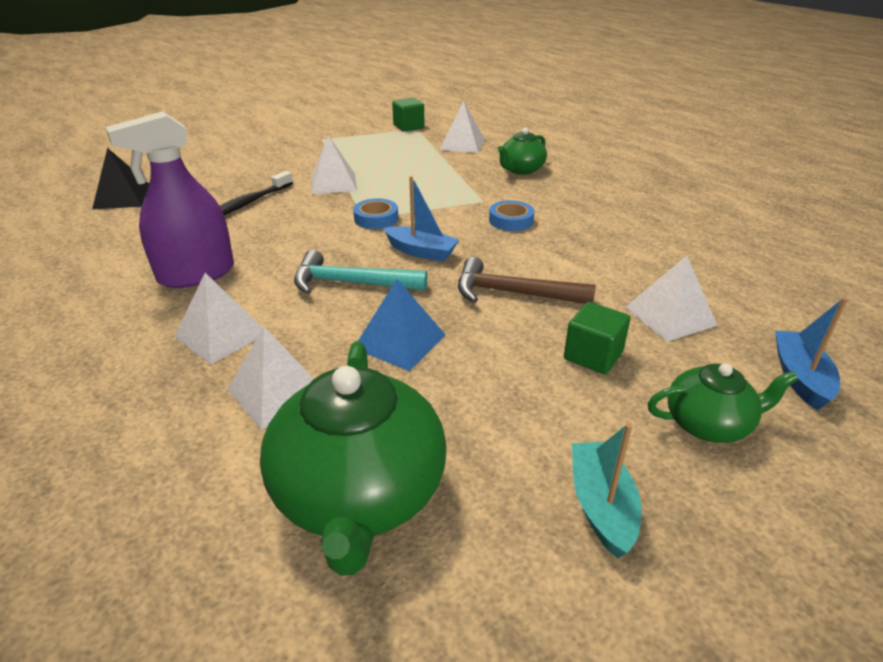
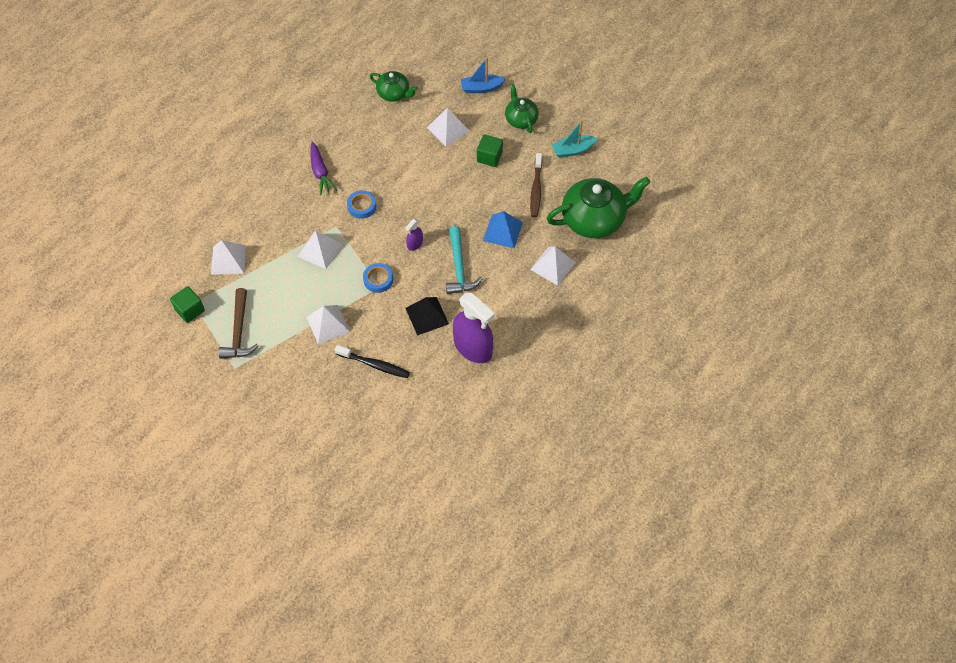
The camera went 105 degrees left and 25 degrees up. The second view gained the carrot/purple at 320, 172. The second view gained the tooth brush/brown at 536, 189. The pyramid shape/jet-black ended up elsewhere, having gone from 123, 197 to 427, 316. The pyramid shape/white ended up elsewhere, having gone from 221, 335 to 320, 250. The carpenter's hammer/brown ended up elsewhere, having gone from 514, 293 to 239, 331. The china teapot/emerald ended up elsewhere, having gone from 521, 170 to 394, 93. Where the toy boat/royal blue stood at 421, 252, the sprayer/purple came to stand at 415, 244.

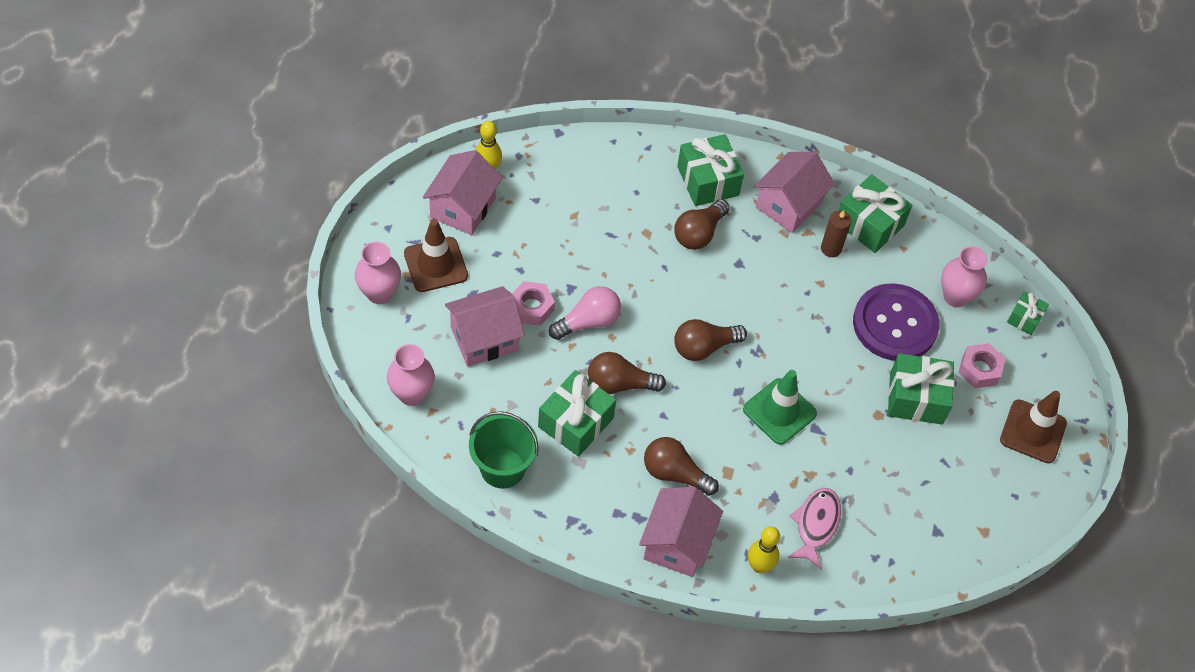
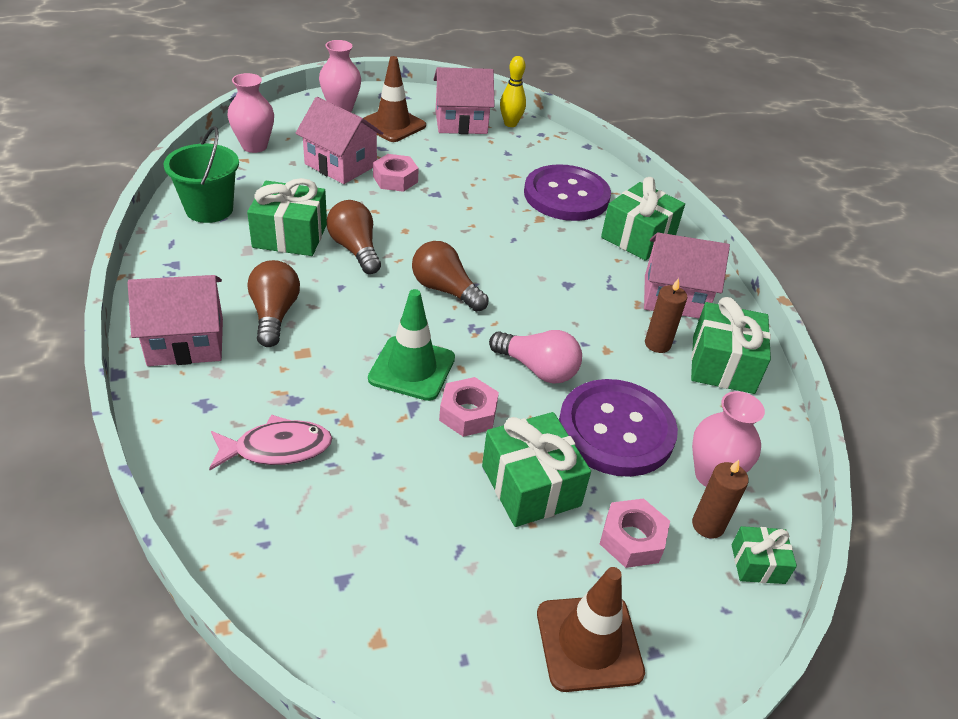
The camera went 60 degrees right and 15 degrees down. The second view lost the light bulb/brown at 699, 233. The second view lost the bowling pin/bright yellow at 759, 566. The second view gained the hexagon nut/rose-pink at 468, 413. The second view gained the button/purple at 566, 195. The second view gained the candle/brown at 708, 525. The light bulb/rose-pink ended up elsewhere, having gone from 588, 322 to 538, 369.

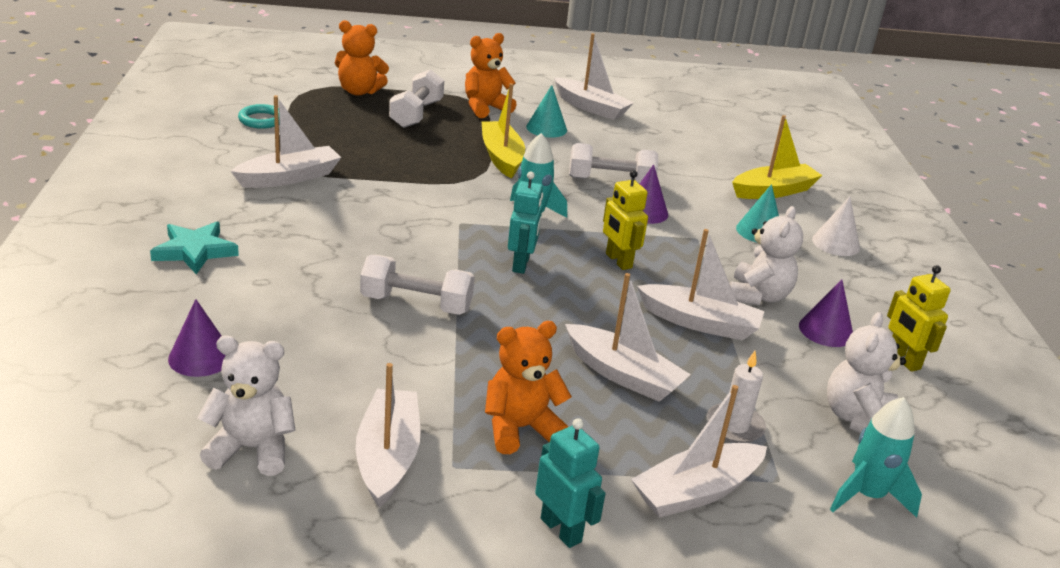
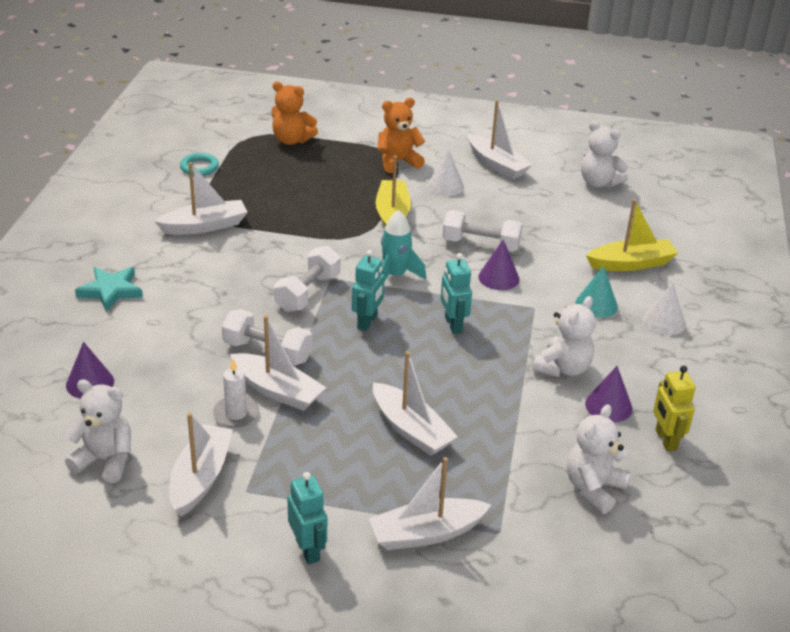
The camera went 15 degrees right and 5 degrees up. The second view lost the stuffed bear/bright orange at 520, 428. The second view lost the toy rocket/aqua at 867, 495. The second view gained the stuffed bear/white at 598, 183. The dumbbell/white ended up elsewhere, having gone from 416, 114 to 307, 293. The toy boat/white ended up elsewhere, having gone from 700, 323 to 277, 391. The candle/white ended up elsewhere, having gone from 734, 426 to 236, 414. What was the cone shape/aqua at 546, 128 turned into the cone shape/white at 445, 186. What was the robot figure/bright yellow at 618, 261 turned into the robot figure/aqua at 453, 325.

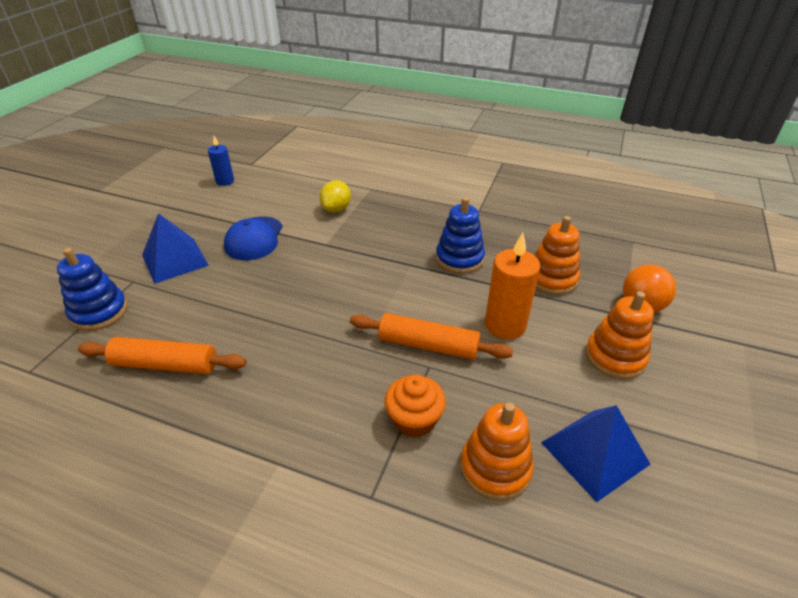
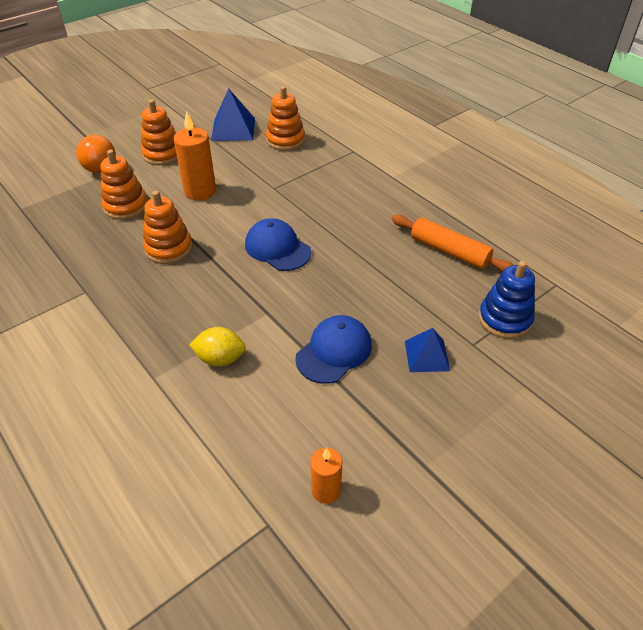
The camera went 150 degrees left and 5 degrees up. The second view lost the pastry roller/bright orange at 428, 345. The second view lost the cupcake/bright orange at 414, 419. The second view gained the peaked cap/royal blue at 277, 248. What was the candle/royal blue at 225, 181 turned into the candle/bright orange at 326, 490. What was the ring stacker/royal blue at 459, 258 turned into the ring stacker/bright orange at 169, 248. The lemon/bright yellow at 336, 209 ended up facing another way, 45 degrees clockwise from before. The size of the pyramid shape/royal blue at 175, 260 changed by a factor of 0.66.

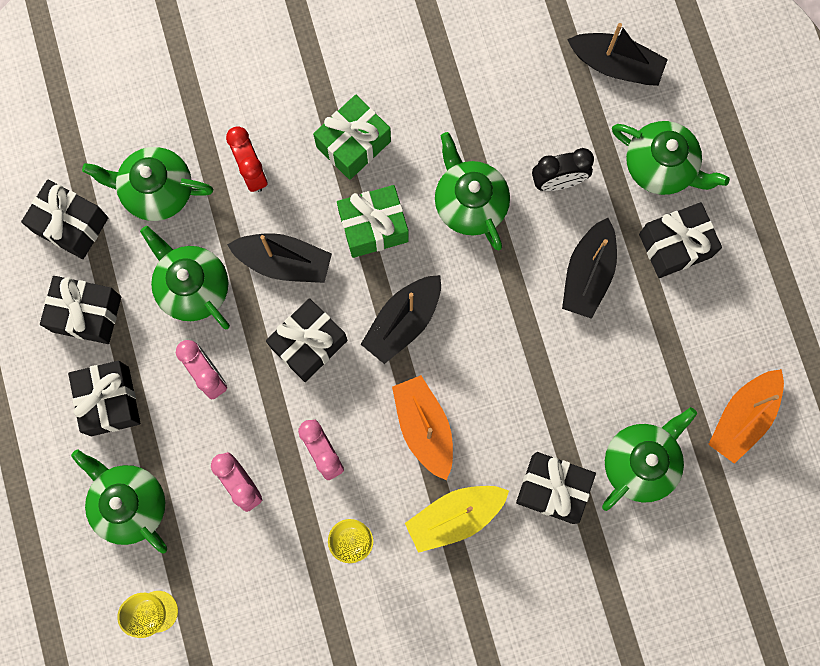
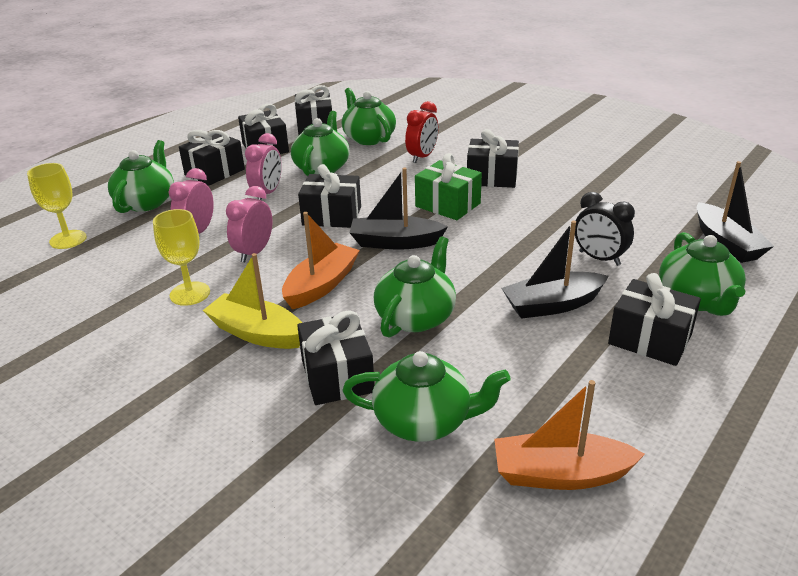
The camera went 55 degrees right and 45 degrees down. The second view lost the toy boat/jet-black at 284, 262. The china teapot/emerald ended up elsewhere, having gone from 469, 203 to 416, 317. What was the gift/emerald at 353, 144 turned into the gift/jet-black at 492, 177.

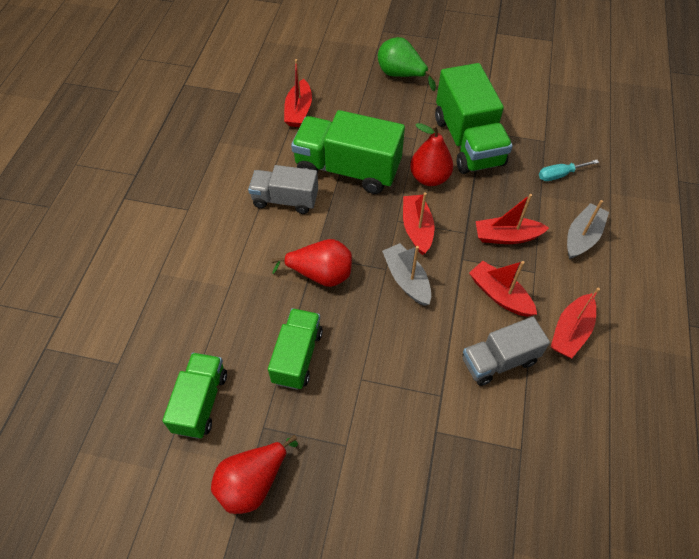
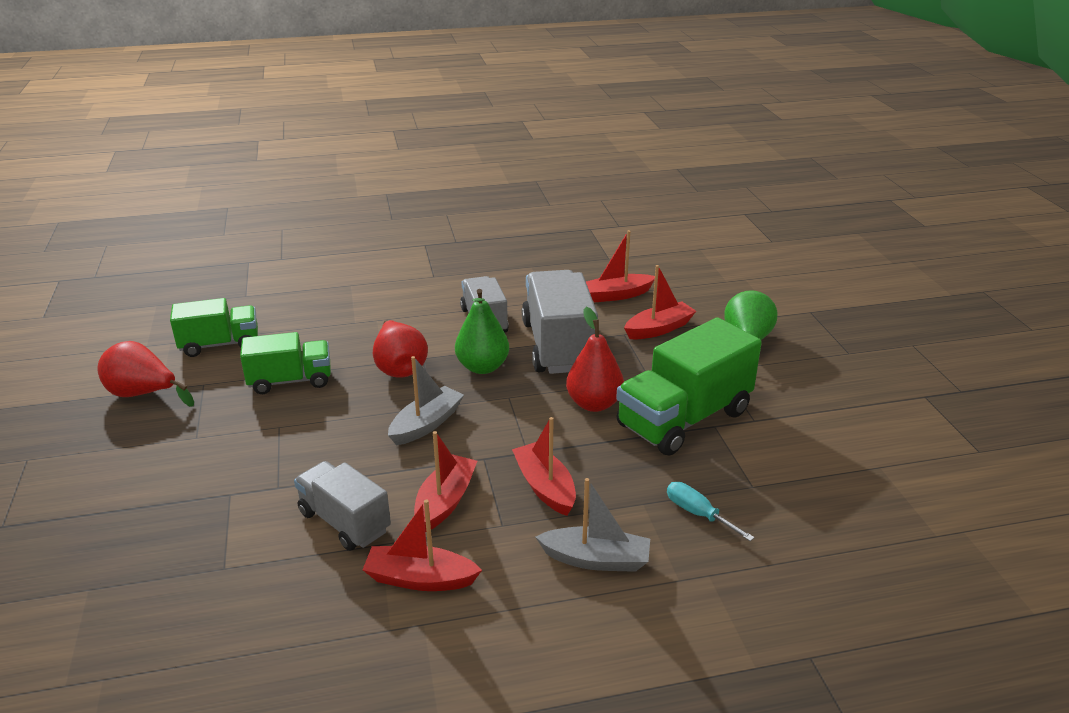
The camera went 65 degrees right and 25 degrees down. The second view gained the pear fruit/emerald at 482, 367. The toy boat/red ended up elsewhere, having gone from 417, 229 to 658, 329. What was the truck/emerald at 347, 169 turned into the truck/ash-grey at 558, 346.

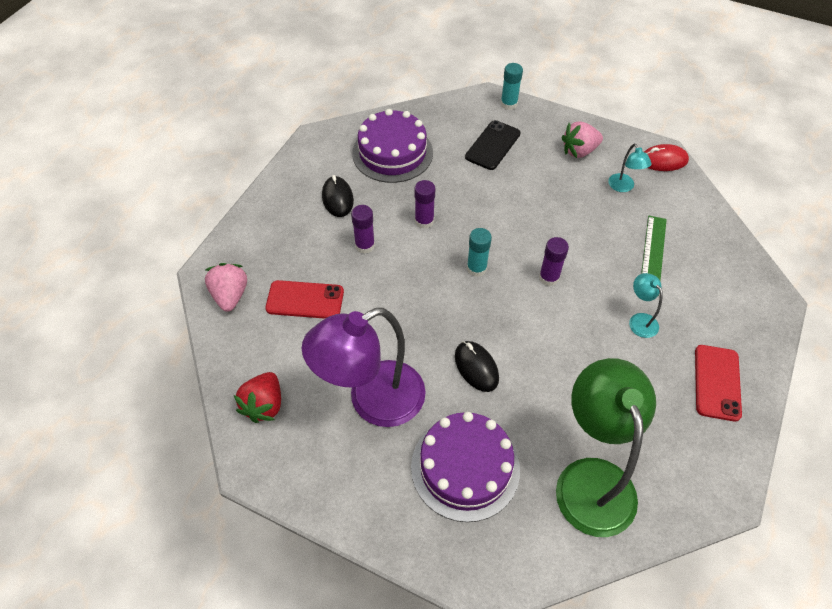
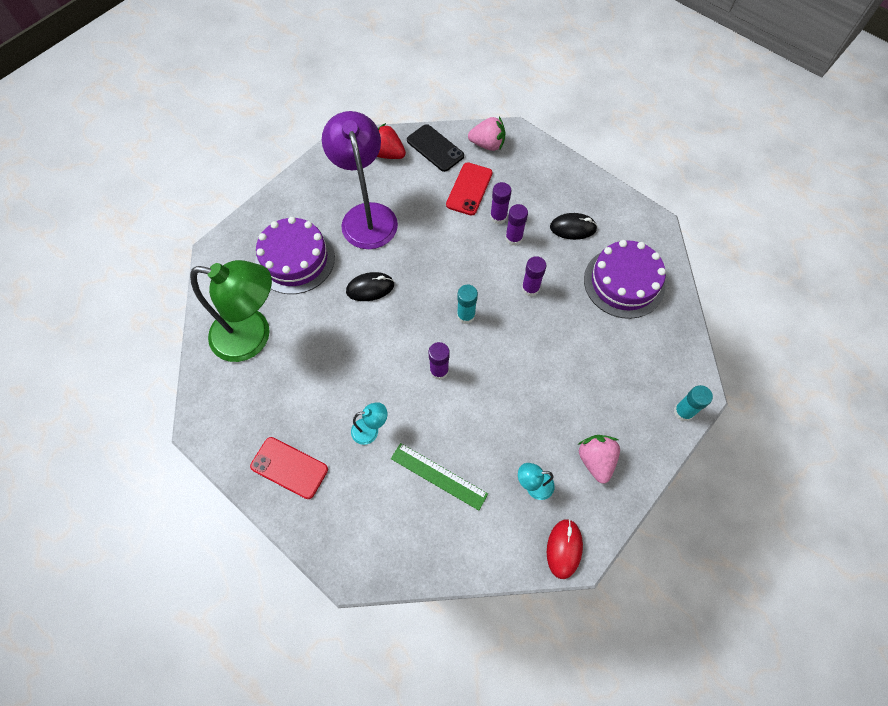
The camera went 105 degrees right and 10 degrees up. The second view gained the stick of glue/purple at 498, 217. The phone/jet-black ended up elsewhere, having gone from 492, 145 to 435, 148.

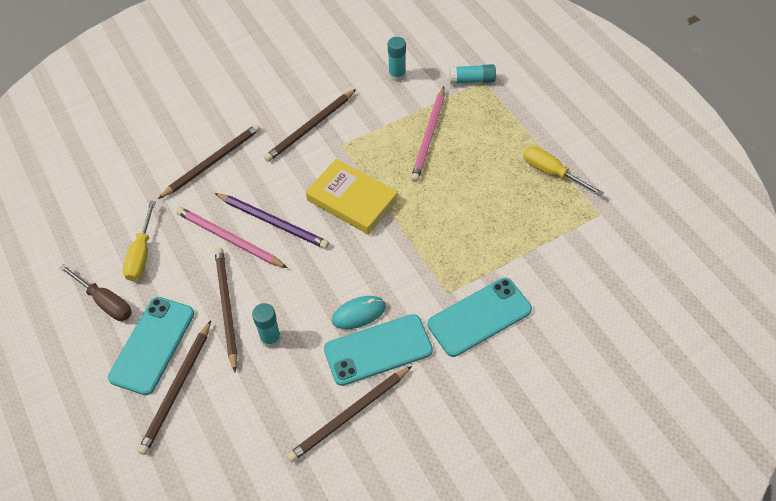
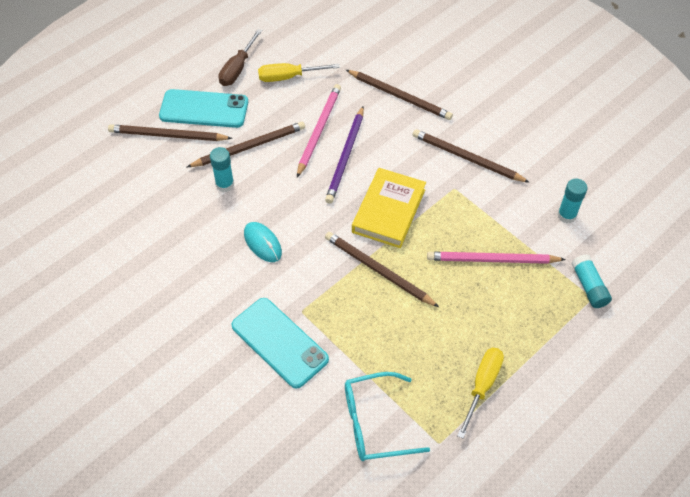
The camera went 75 degrees right and 0 degrees up. The second view lost the phone/aqua at 378, 349. The second view gained the spectacles/aqua at 374, 423. The lead pencil/brown ended up elsewhere, having gone from 349, 415 to 378, 270.

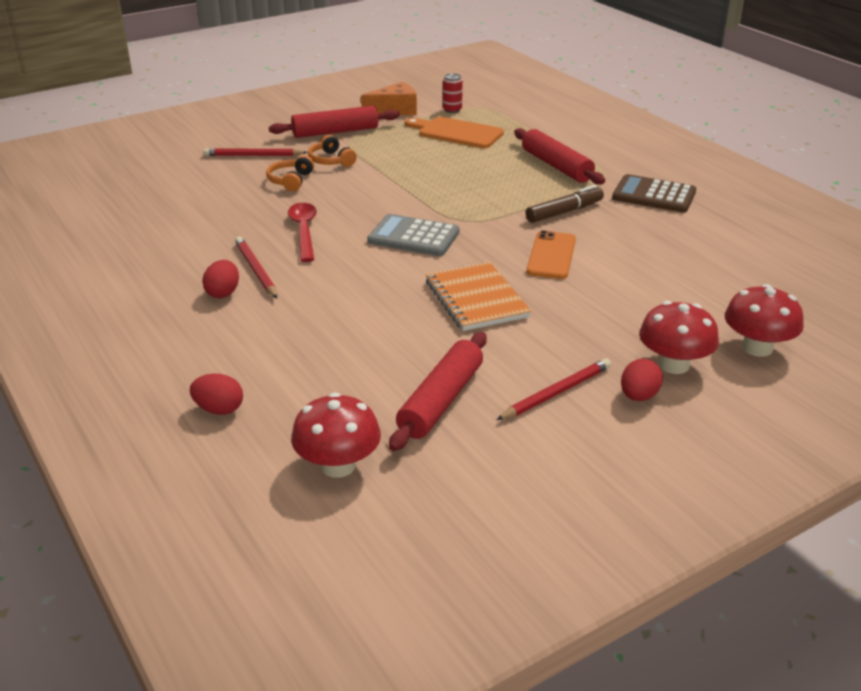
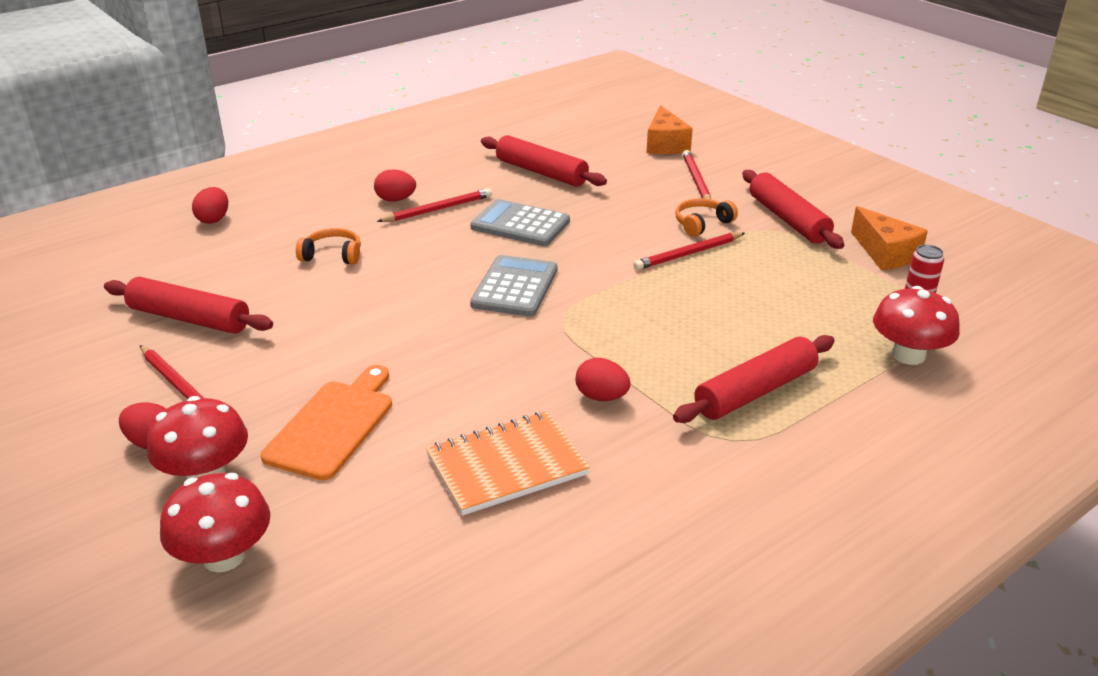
The camera went 85 degrees right and 0 degrees up. The second view lost the phone/bright orange at 551, 255. The second view lost the pocket calculator/brown at 654, 195. The second view gained the pastry roller/red at 541, 172. The second view gained the lead pencil/red at 688, 254. The second view gained the cheese wedge/bright orange at 665, 144. The over-ear headphones/bright orange ended up elsewhere, having gone from 290, 180 to 332, 255. The mushroom/red ended up elsewhere, having gone from 338, 465 to 908, 355. The bread board/bright orange ended up elsewhere, having gone from 457, 132 to 334, 425. The notebook/bright orange ended up elsewhere, having gone from 476, 299 to 506, 466. Where the tablespoon/red stood at 304, 231, the pocket calculator/ash-grey came to stand at 520, 224. Where the felt pen/brown stood at 564, 212, the toy egg/red came to stand at 601, 397.

